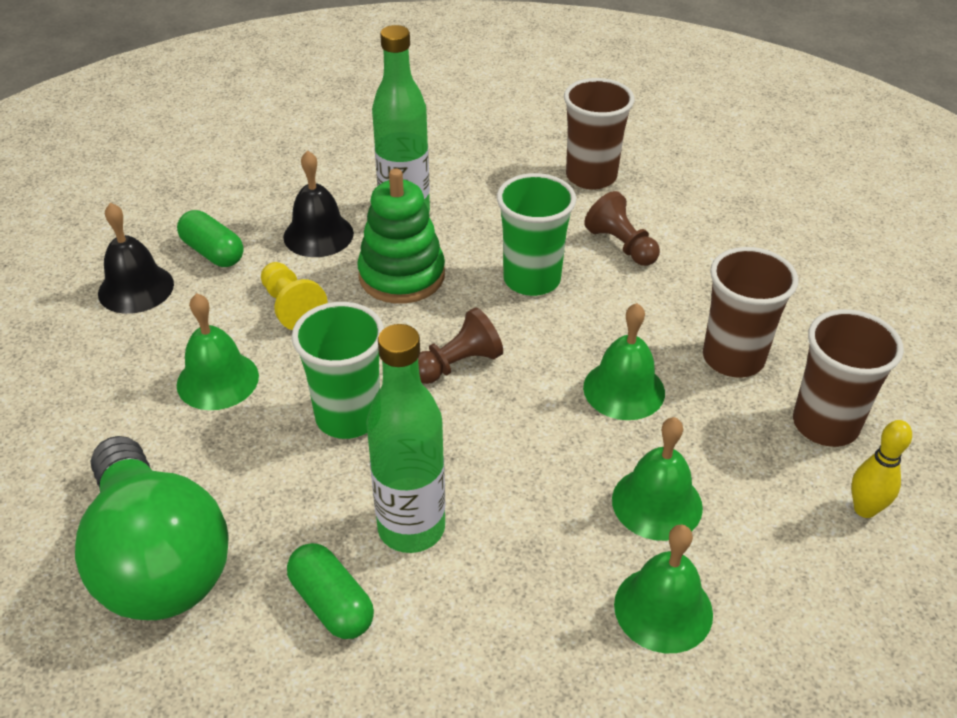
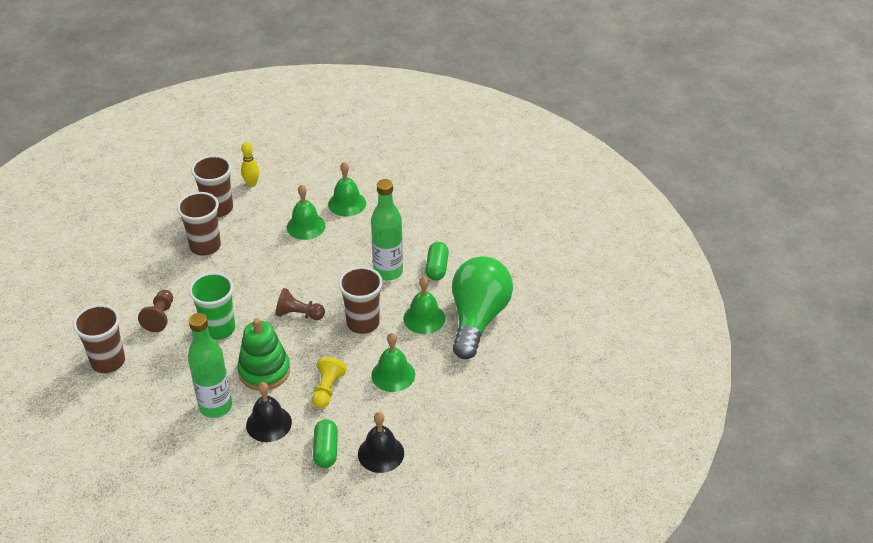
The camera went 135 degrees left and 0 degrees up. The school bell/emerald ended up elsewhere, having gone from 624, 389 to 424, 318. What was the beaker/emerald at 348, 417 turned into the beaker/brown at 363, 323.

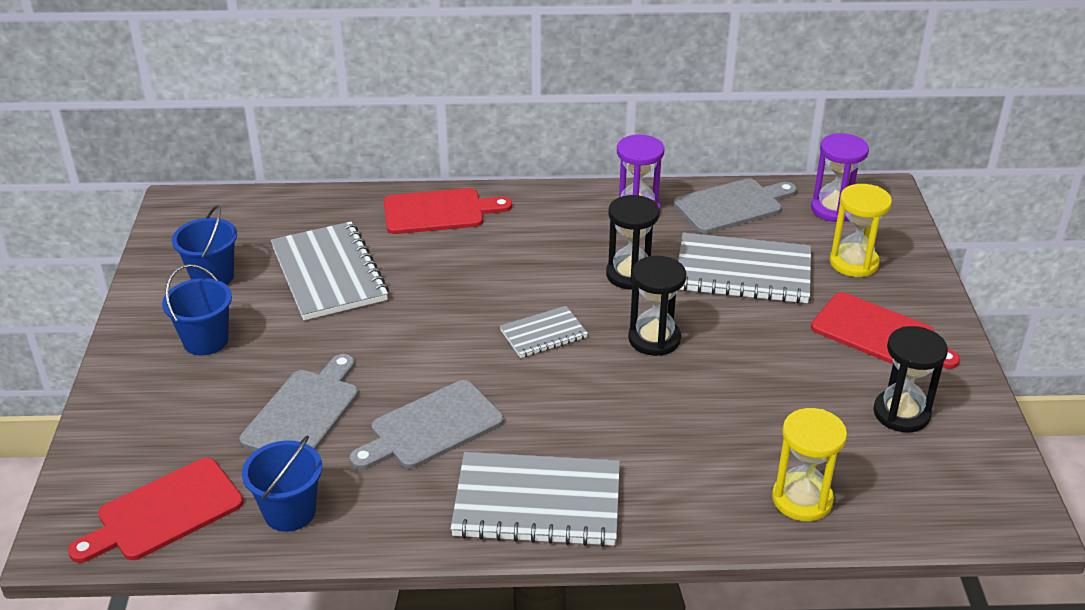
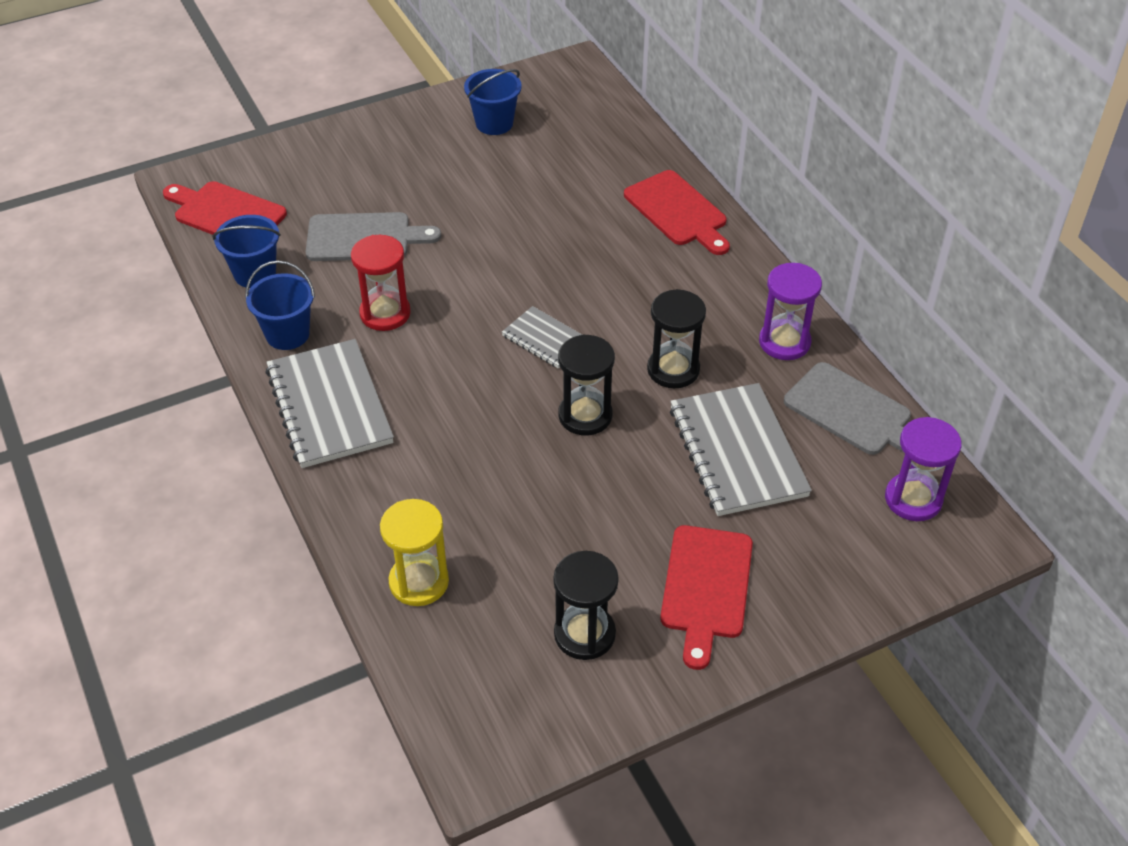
The camera went 65 degrees right and 10 degrees up. The second view lost the notebook/ash-grey at 329, 274. The second view lost the sand timer/bright yellow at 853, 263. The sand bucket/royal blue ended up elsewhere, having gone from 206, 341 to 287, 334. Where the bread board/ash-grey stood at 431, 427, the sand timer/red came to stand at 385, 313.

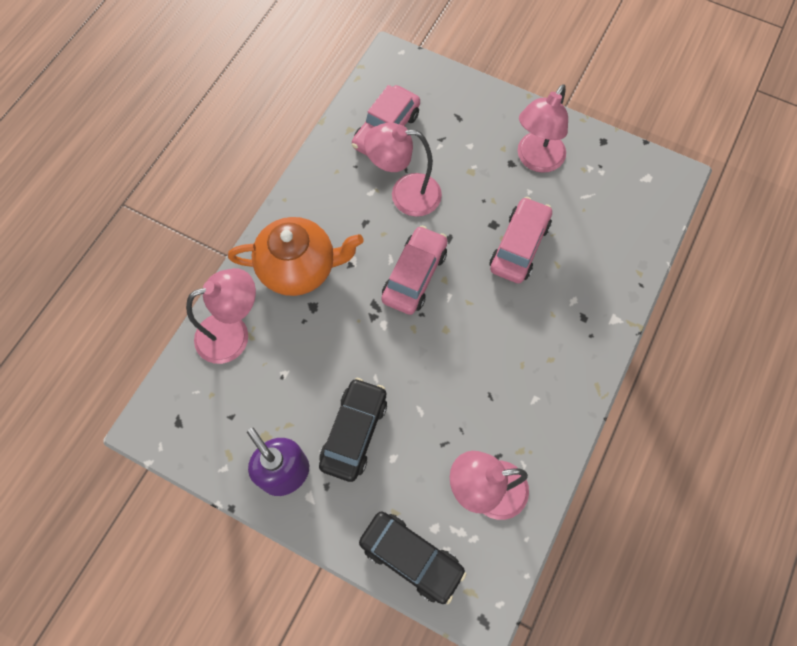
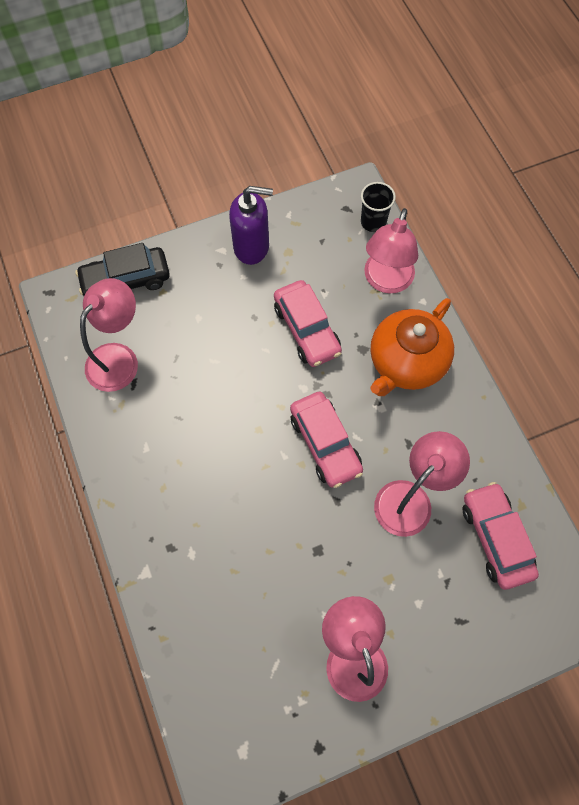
The camera went 130 degrees right and 0 degrees up. The second view lost the automobile/jet-black at 354, 432. The second view gained the beaker/jet-black at 373, 222. The automobile/rose-pink ended up elsewhere, having gone from 519, 246 to 307, 329.

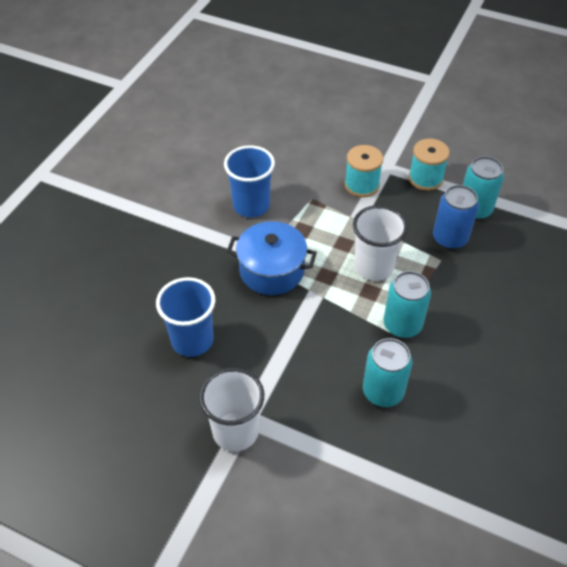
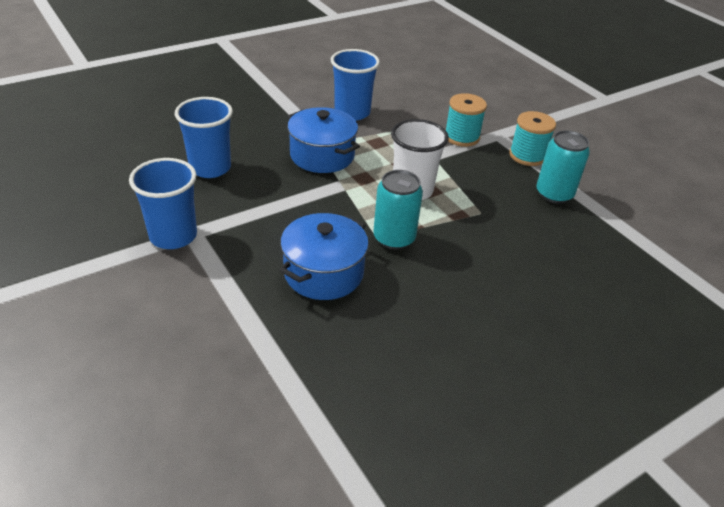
The camera went 30 degrees right and 10 degrees down. The second view lost the can/royal blue at 450, 238. Where the can/aqua stood at 383, 391, the cooking pot/royal blue came to stand at 323, 273. What was the beaker/white at 235, 431 turned into the beaker/royal blue at 173, 236.

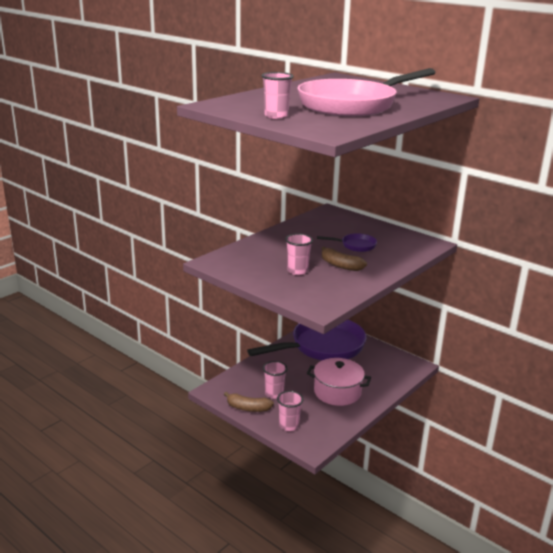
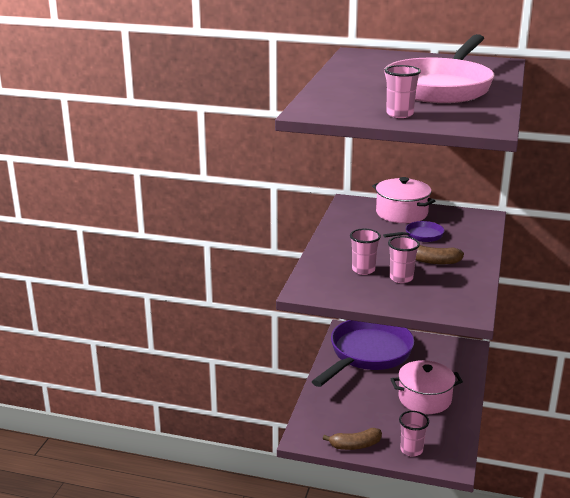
The camera went 25 degrees left and 0 degrees up. The second view gained the cooking pot/rose-pink at 401, 213. The beaker/rose-pink ended up elsewhere, having gone from 274, 394 to 363, 270.

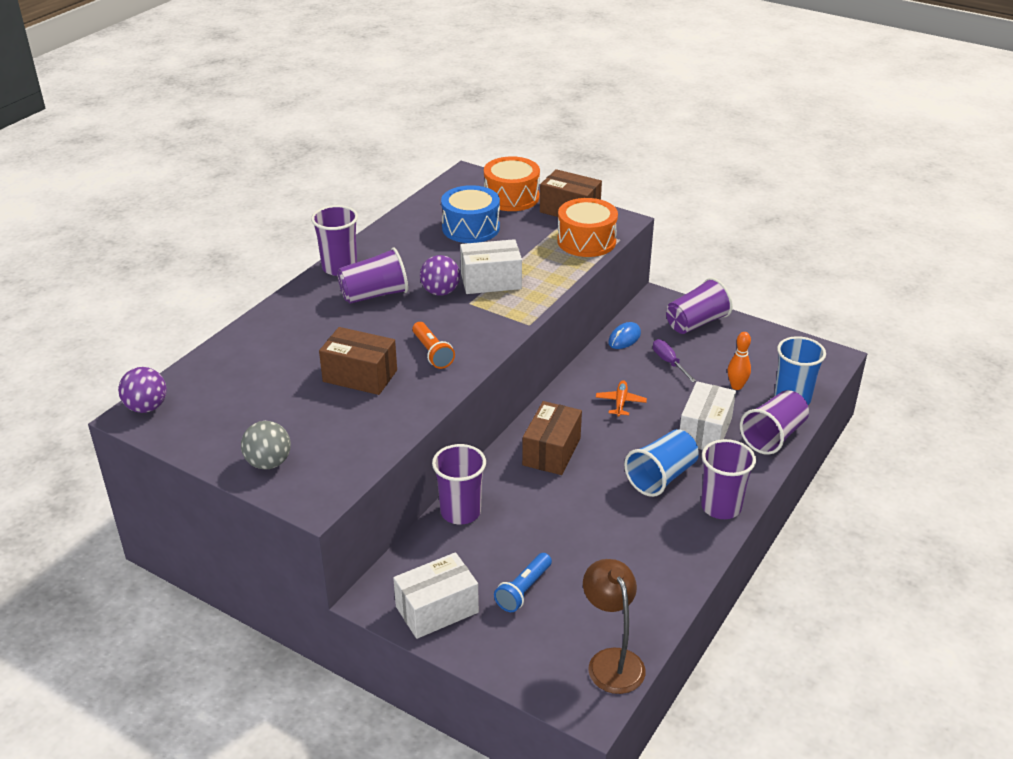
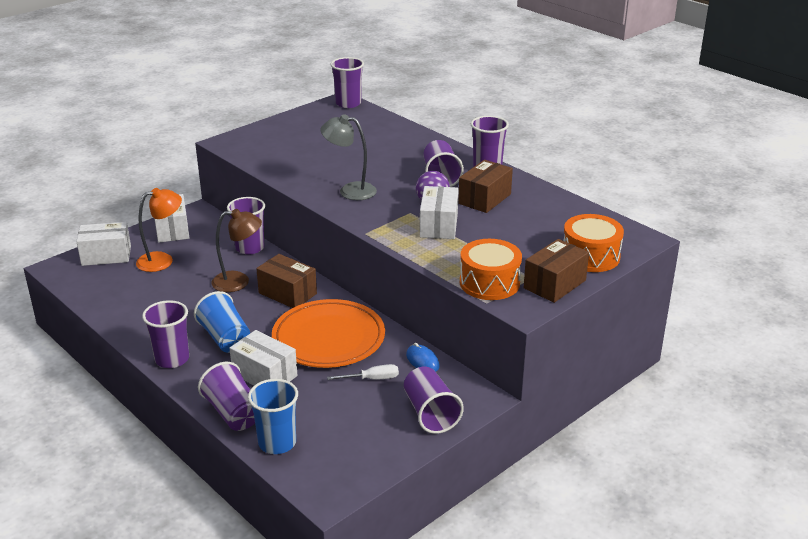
The camera went 105 degrees right and 5 degrees down. The second view lost the ball/ash-grey at 268, 463. The second view lost the snare drum/royal blue at 471, 228. The second view lost the bowling pin/bright orange at 736, 386. The second view gained the parcel/white at 106, 255. The parcel/brown ended up elsewhere, having gone from 360, 376 to 484, 199. The desk lamp/brown ended up elsewhere, having gone from 611, 661 to 239, 282. Where the ball/purple stood at 146, 407, the beaker/purple came to stand at 348, 103. Where the torch/bright orange stood at 432, 353, the desk lamp/ash-grey came to stand at 350, 190. Where the torch/royal blue stood at 523, 590, the desk lamp/bright orange came to stand at 162, 260. Where the toy plane/bright orange stood at 620, 402, the dinner plate/bright orange came to stand at 328, 338. What was the screwdriver/purple at 669, 362 turned into the screwdriver/white at 372, 379.

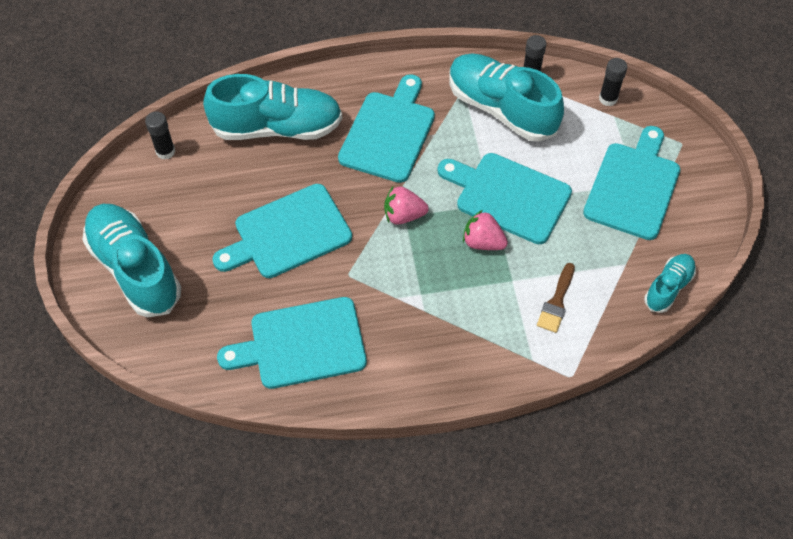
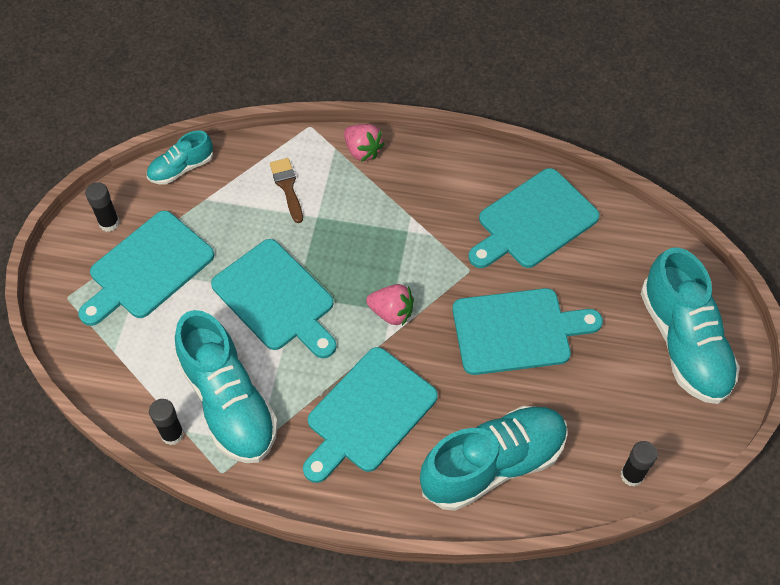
The camera went 160 degrees left and 0 degrees up. The berry/rose-pink ended up elsewhere, having gone from 483, 242 to 362, 151. The stick of glue/jet-black ended up elsewhere, having gone from 608, 98 to 109, 223. The shoe/aqua at 277, 127 ended up facing another way, 135 degrees clockwise from before. The bread board/aqua at 302, 344 ended up facing another way, 135 degrees clockwise from before. The paintbrush/brown at 556, 302 ended up facing another way, 60 degrees counterclockwise from before.

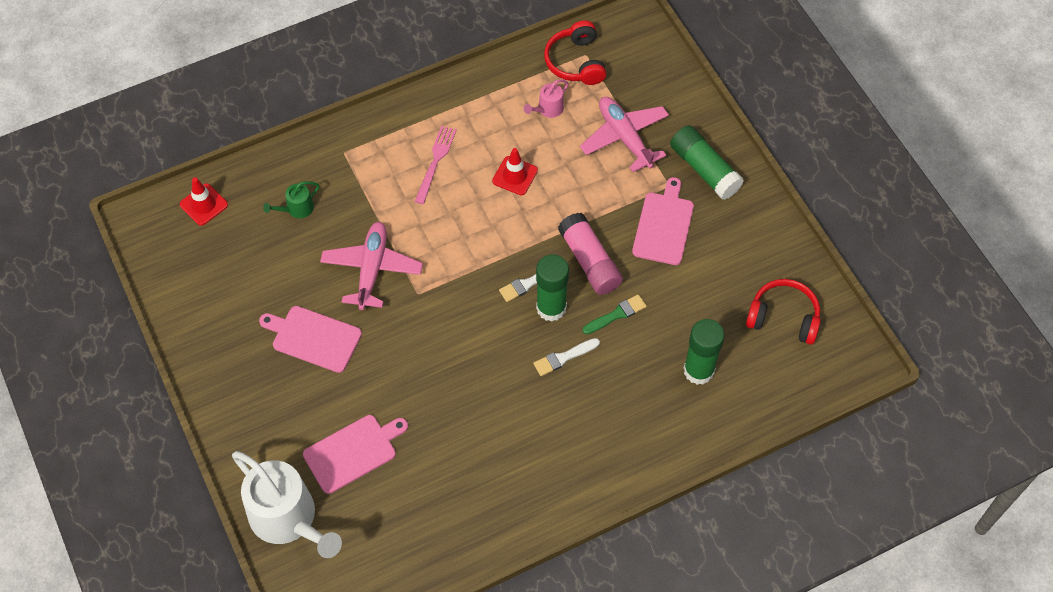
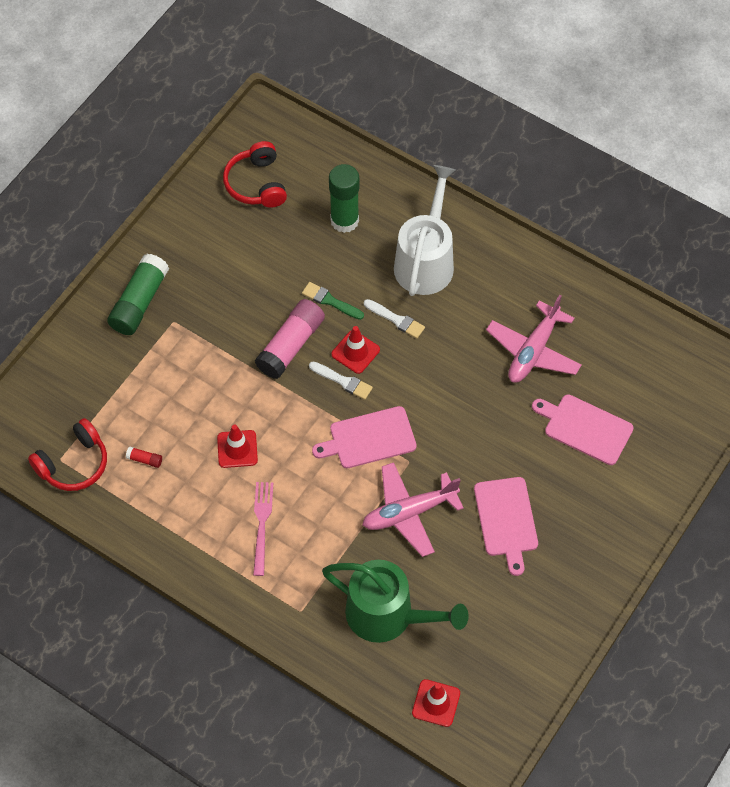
The camera went 120 degrees left and 0 degrees up. The watering pot/white ended up elsewhere, having gone from 288, 519 to 426, 261. The toy plane/rose-pink ended up elsewhere, having gone from 625, 137 to 533, 351. The bread board/rose-pink ended up elsewhere, having gone from 663, 225 to 369, 438. Where the watering pot/rose-pink stood at 548, 109, the stick of glue/red came to stand at 144, 459. Where the stick of glue/emerald stood at 551, 308, the safety cone/red came to stand at 355, 352. The fork/rose-pink at 435, 161 ended up facing another way, 105 degrees clockwise from before. The size of the watering pot/emerald at 297, 209 changed by a factor of 2.27.

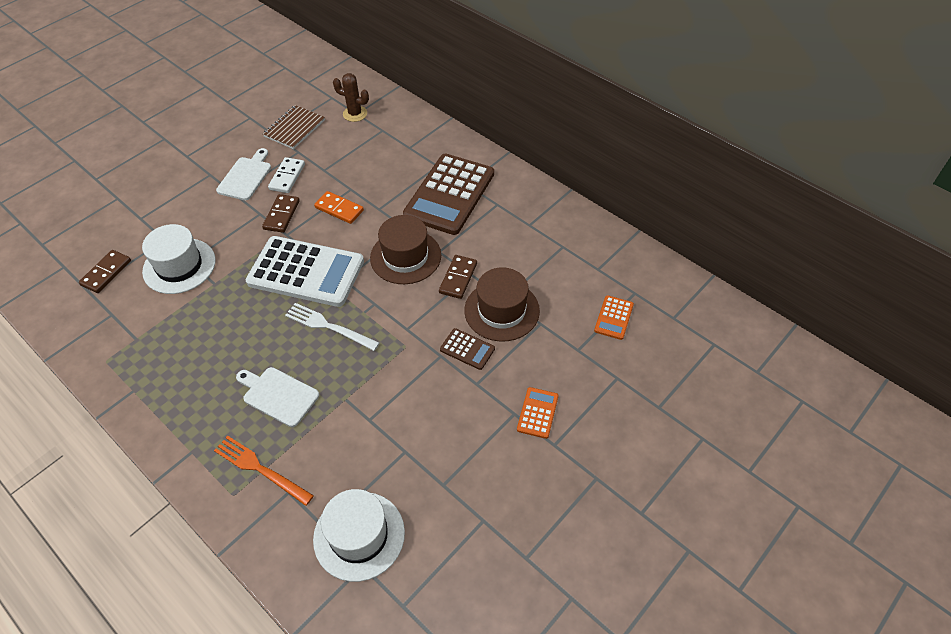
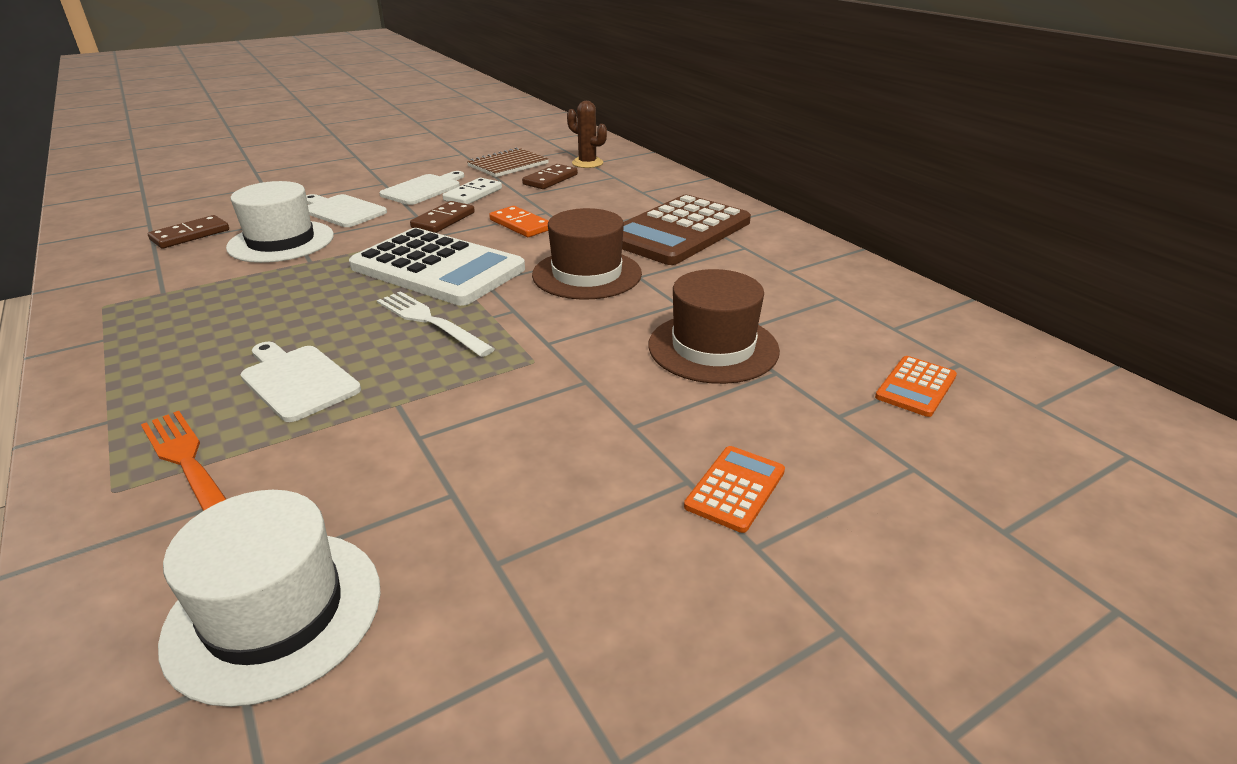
The camera went 15 degrees right and 20 degrees down. The second view lost the pocket calculator/brown at 467, 349. The second view gained the bread board/white at 342, 211. The domino piece/brown ended up elsewhere, having gone from 458, 278 to 550, 179.

